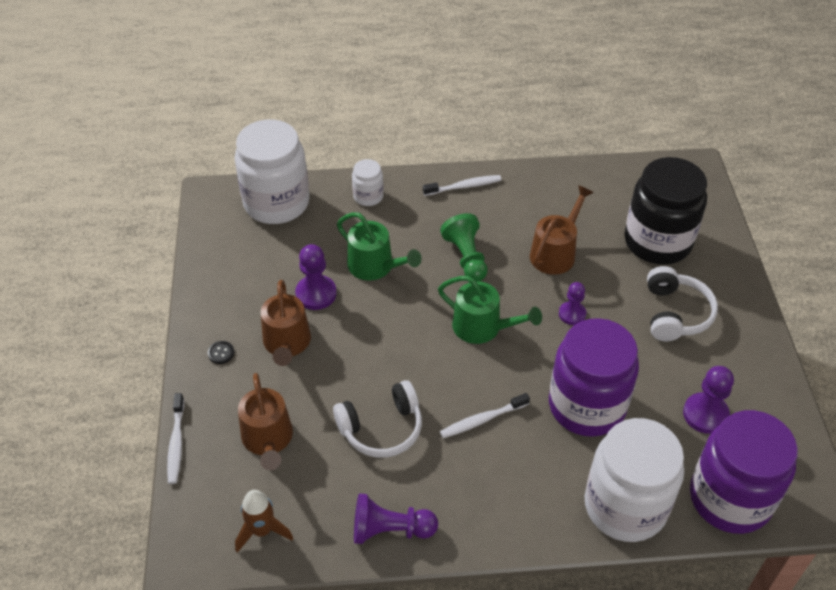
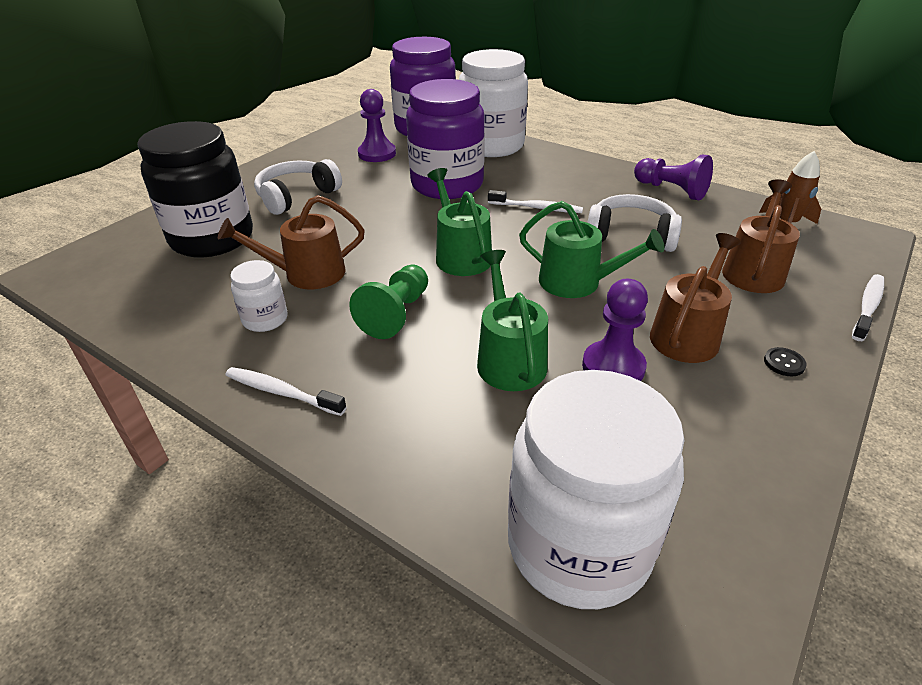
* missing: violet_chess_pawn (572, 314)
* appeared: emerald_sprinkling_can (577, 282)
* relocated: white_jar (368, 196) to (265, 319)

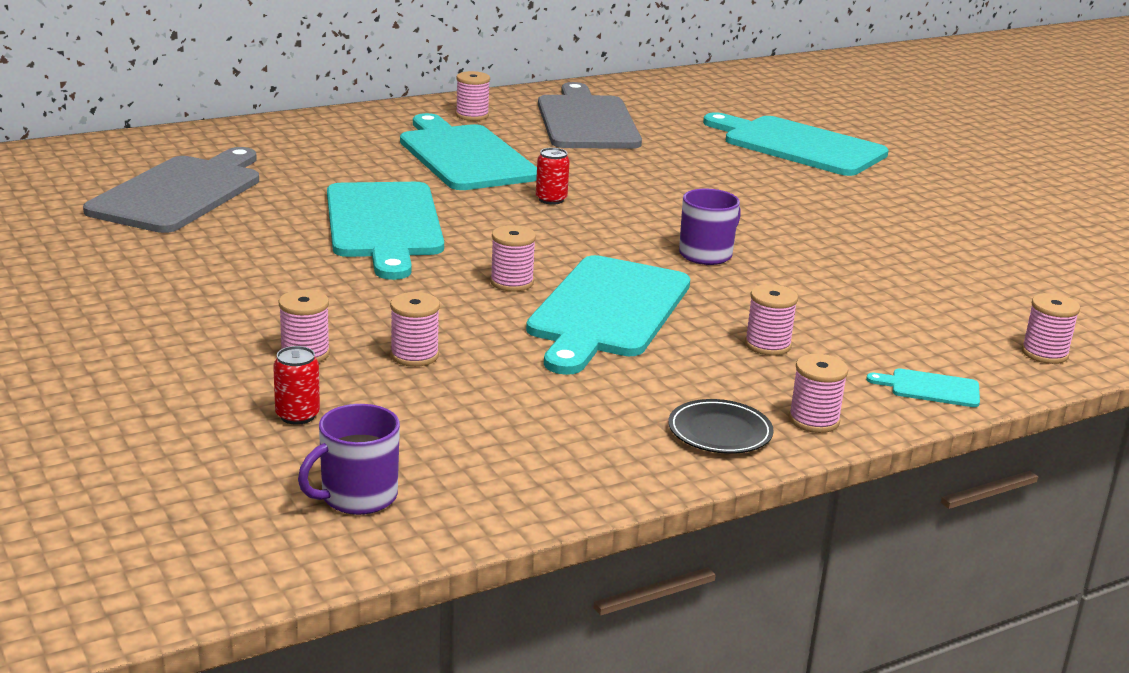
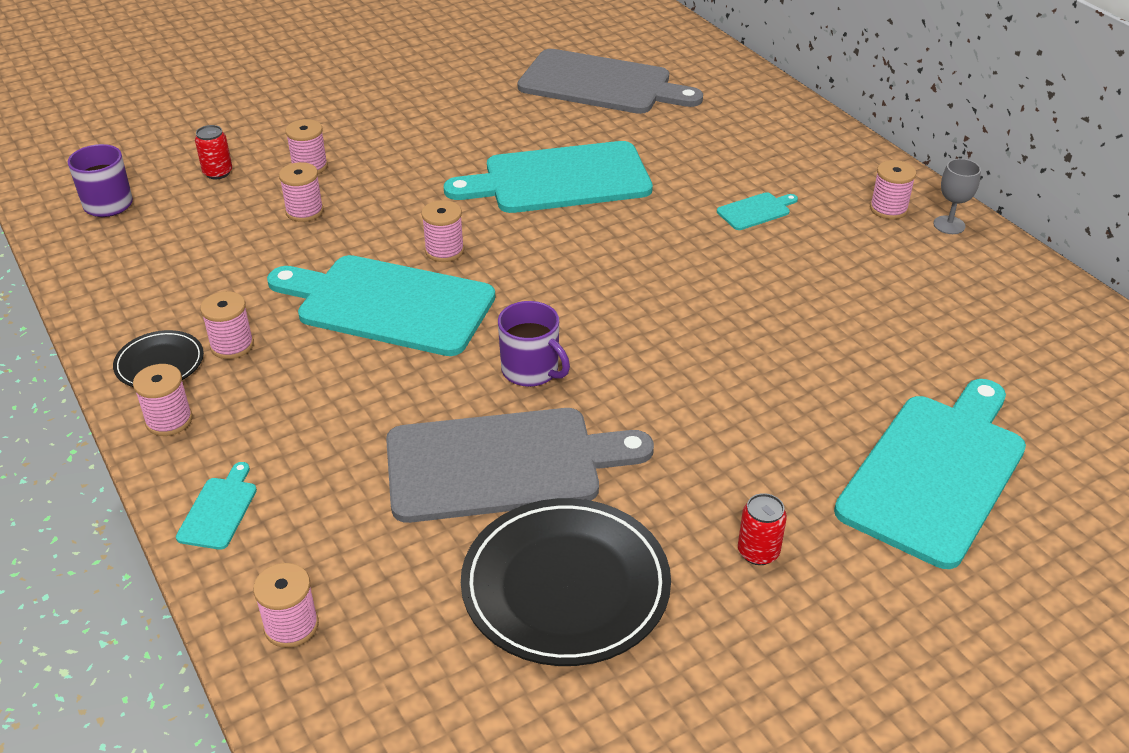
* appeared: ebony_dinner_plate (565, 586)
* appeared: grey_chalice (949, 225)
* relocated: red_soda_can (551, 199) to (758, 552)
* relocated: grey_chopping_board (586, 121) to (503, 464)
* relocated: rosy_reel_of_thread (767, 345) to (232, 345)
* size: turquoise_chopping_board (464, 156) = (756, 211) x0.41

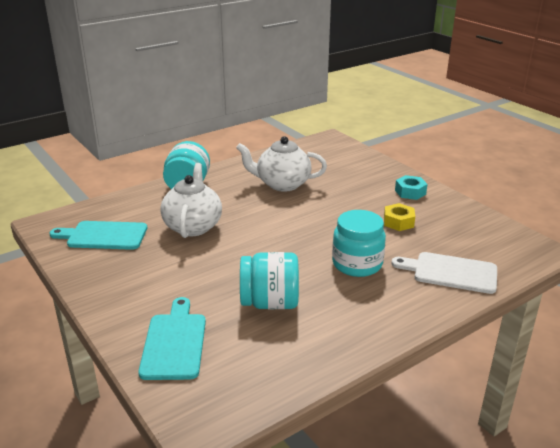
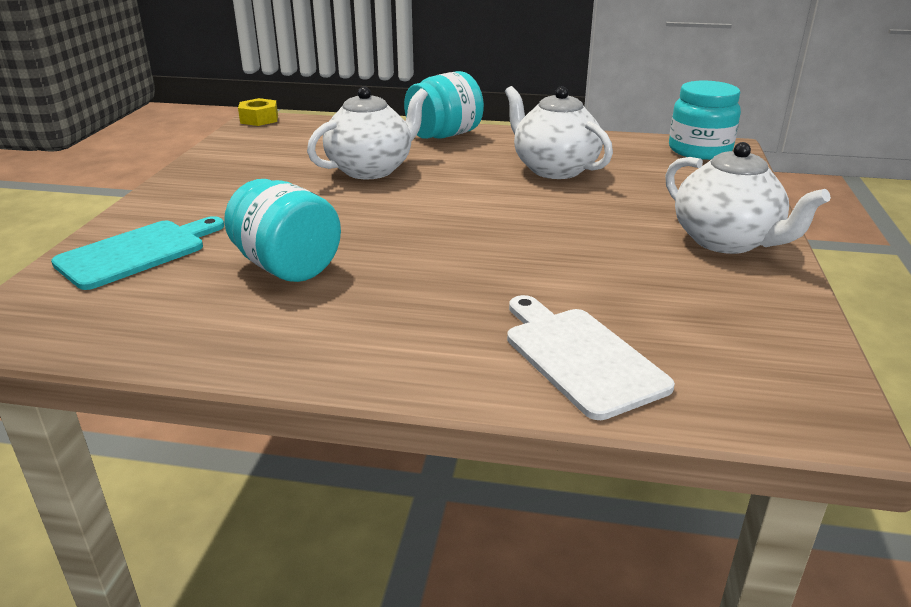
* missing: turquoise_chopping_board (103, 236)
* relocated: turquoise_jar (357, 264) to (699, 150)
* relocated: golden_hex_nut (398, 222) to (259, 119)
* exchanged: turquoise_hex_nut (410, 192) to white_teapot (726, 241)

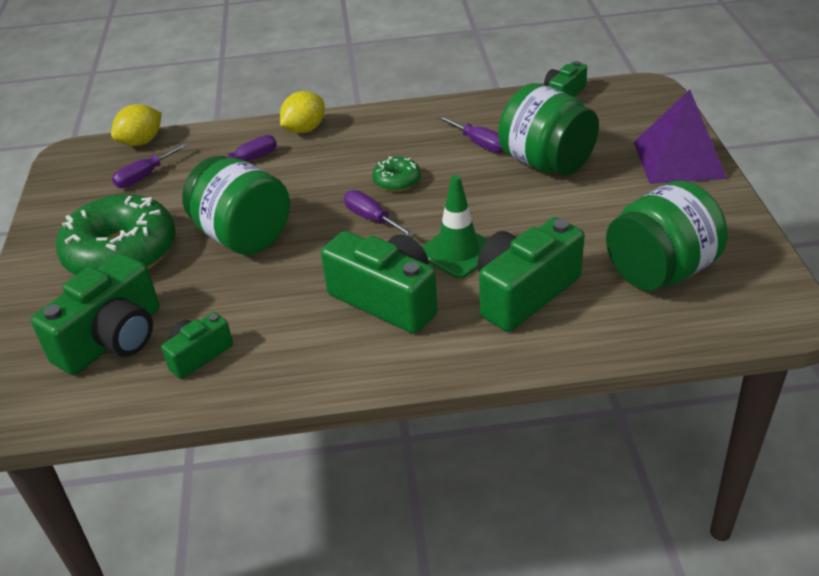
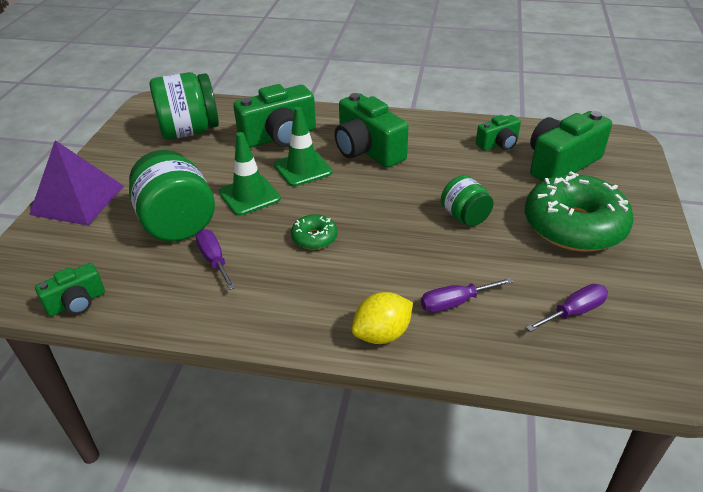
* missing: golden_lemon (141, 142)
* missing: violet_hand_screwdriver (371, 218)
* appeared: emerald_traffic_cone (249, 195)
* size: emerald_jar (243, 236) = (465, 217) x0.56

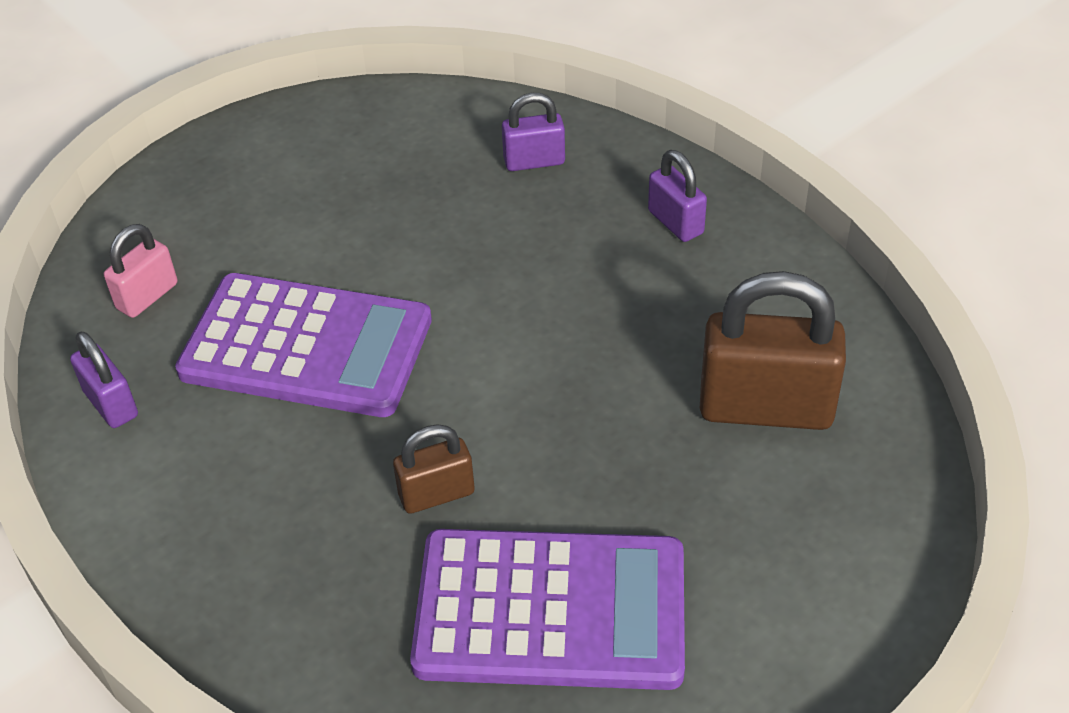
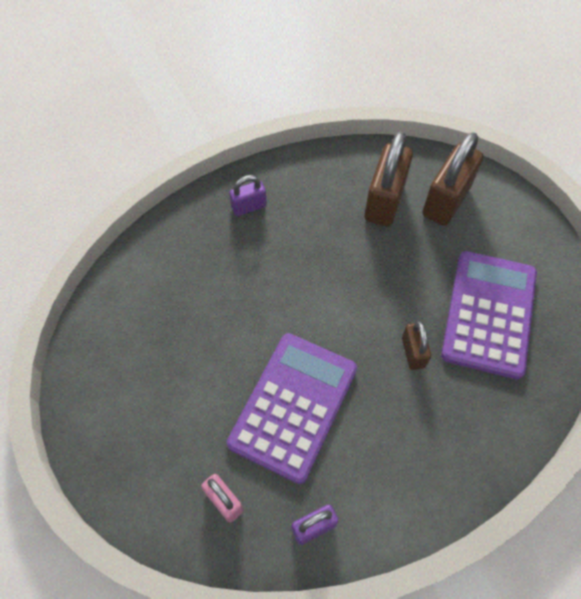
* missing: violet_padlock (534, 161)
* appeared: russet_padlock (446, 201)

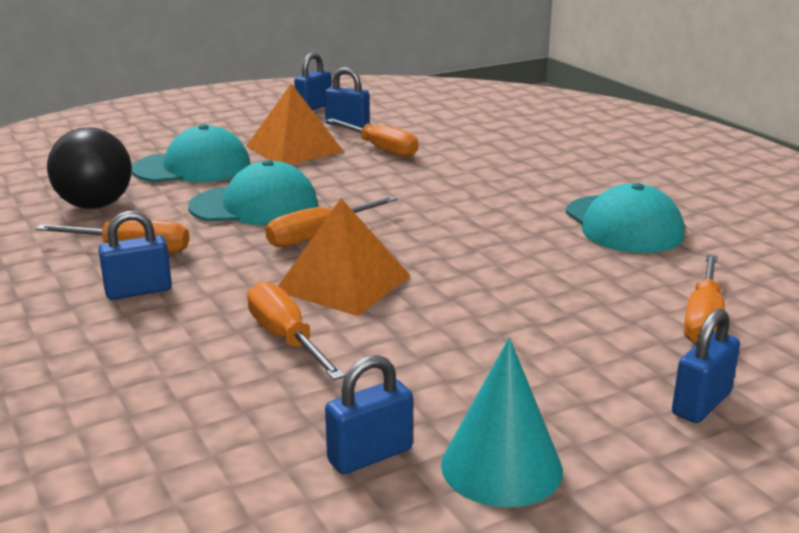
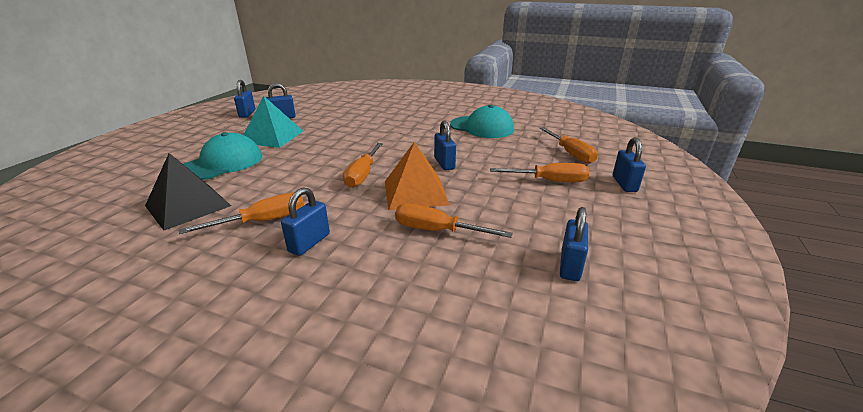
* missing: turquoise_peaked_cap (254, 206)
* missing: turquoise_cone (501, 466)
* appeared: cobalt_padlock (444, 163)
* relocated: orange_hand_screwdriver (381, 149) to (550, 181)
* exchanged: ebony_sphere (95, 205) to ebony_pyramid (188, 205)
* colour: orange_pyramid (294, 149) to turquoise_pyramid (272, 137)

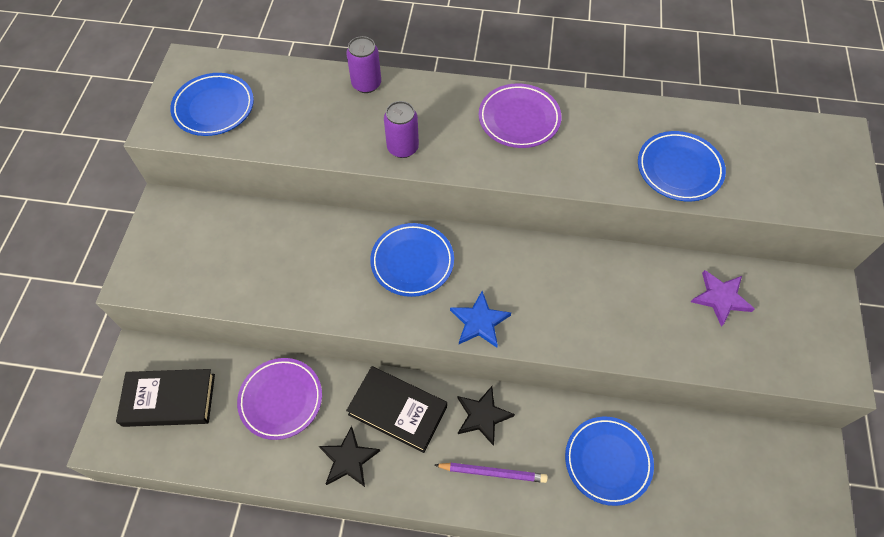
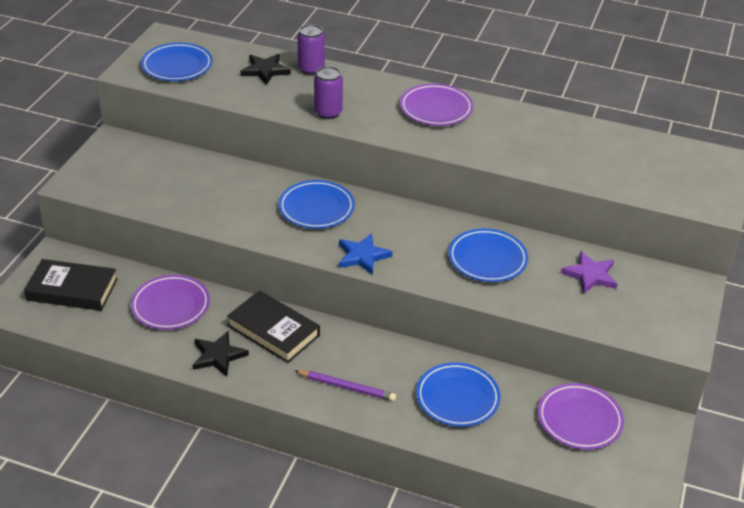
* appeared: violet_dinner_plate (579, 420)
* relocated: ebony_star_shape (482, 416) to (265, 70)
* relocated: cobalt_dinner_plate (679, 169) to (487, 259)

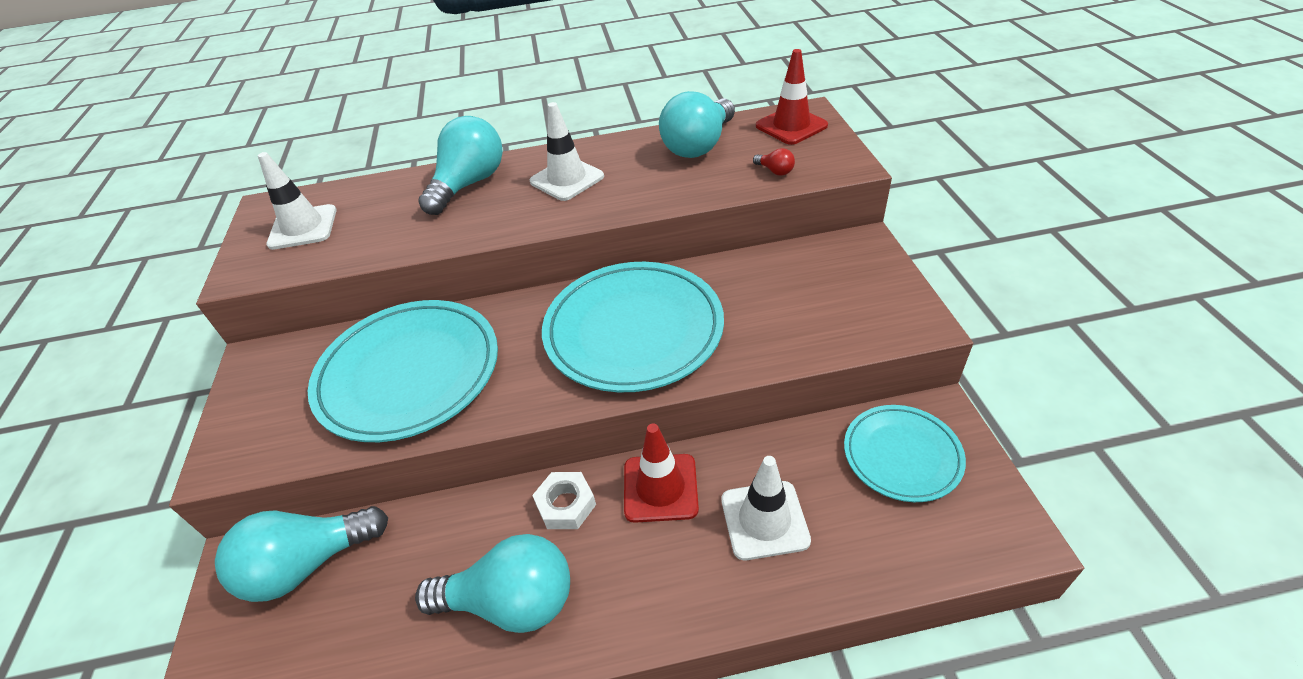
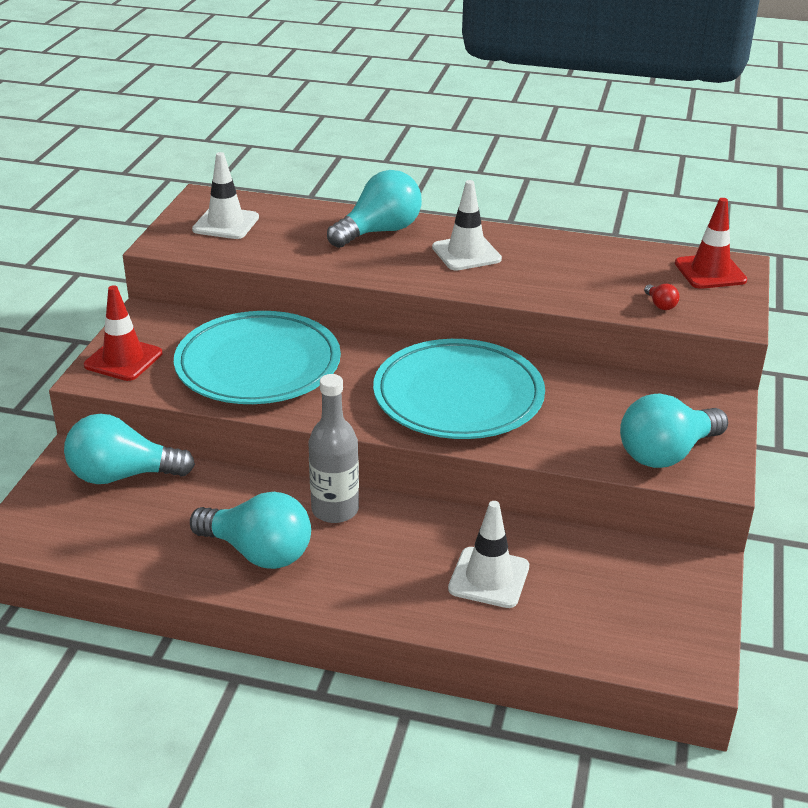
* missing: turquoise_dinner_plate (902, 455)
* relocated: red_traffic_cone (660, 488) to (123, 359)
* relocated: turquoise_bulb (699, 146) to (666, 453)
* exchanged: white_hex_nut (566, 504) to grey_bottle (335, 510)

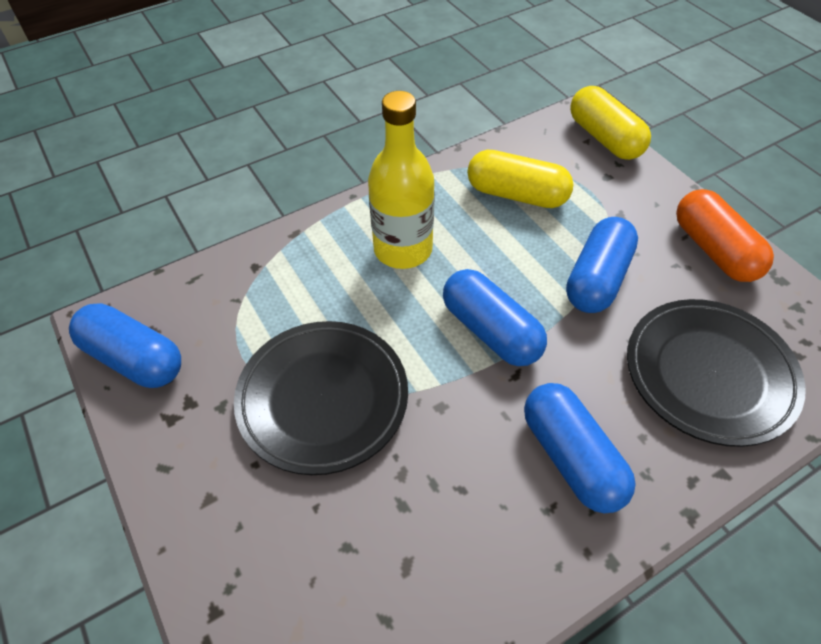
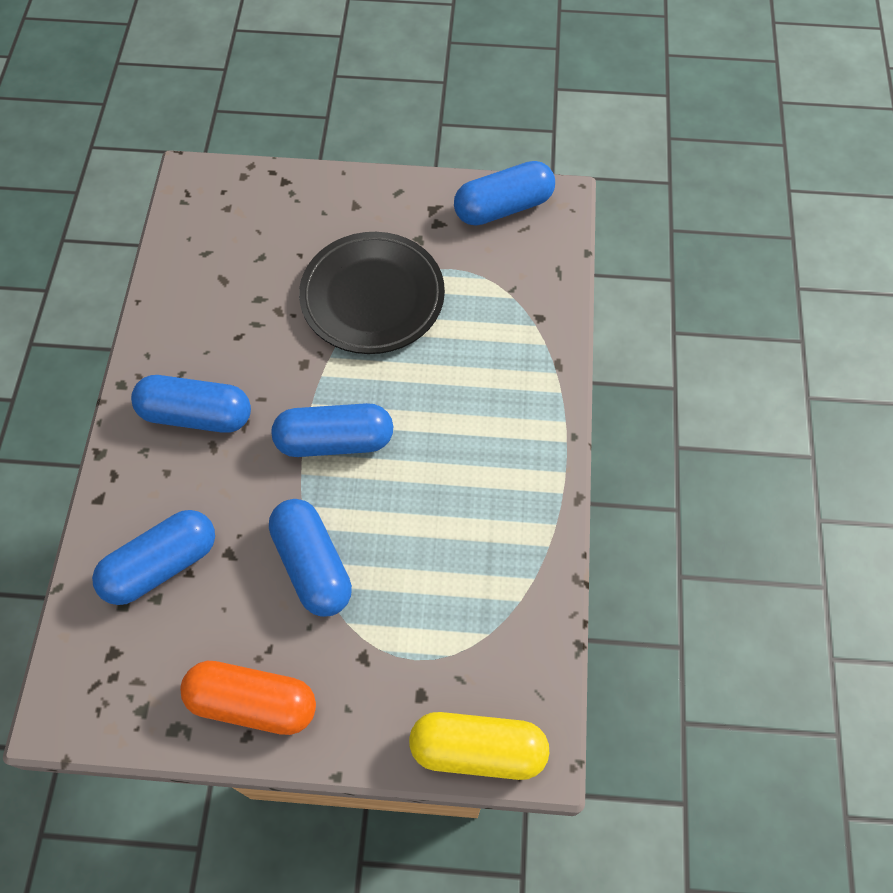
* missing: golden_bottle (403, 249)
* missing: golden_pill_shape (516, 195)
* exchanged: ebony_dinner_plate (709, 374) to cobalt_pill_shape (161, 565)

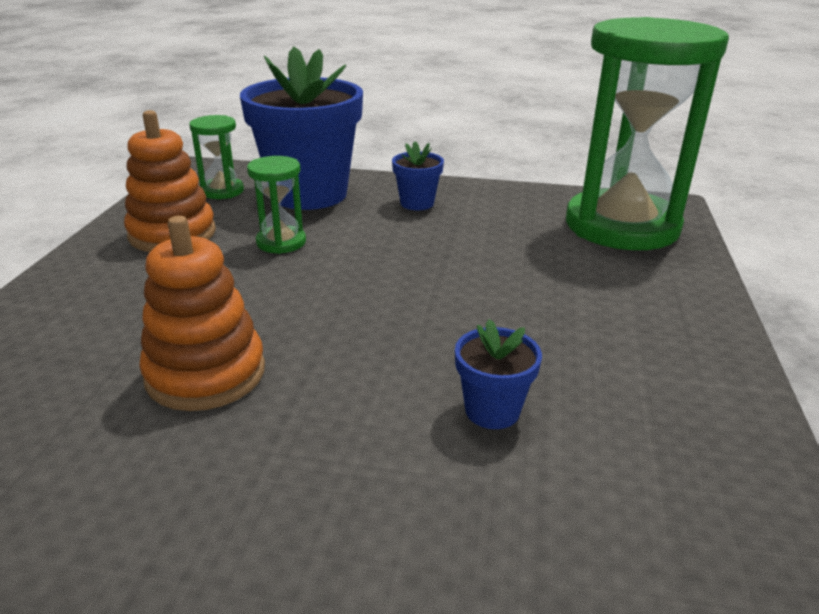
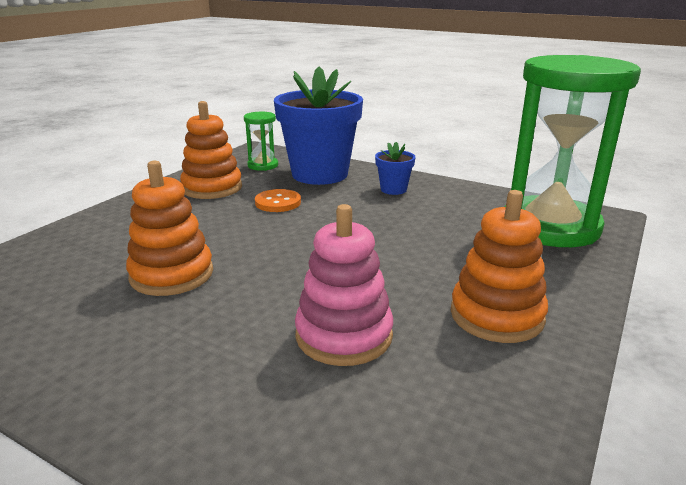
* appeared: orange_ring_stacker (496, 315)
* exchanged: emerald_hourglass (281, 242) to orange_button (278, 202)
* exchanged: cobalt_potted_plant (492, 410) to rosy_ring_stacker (344, 335)

